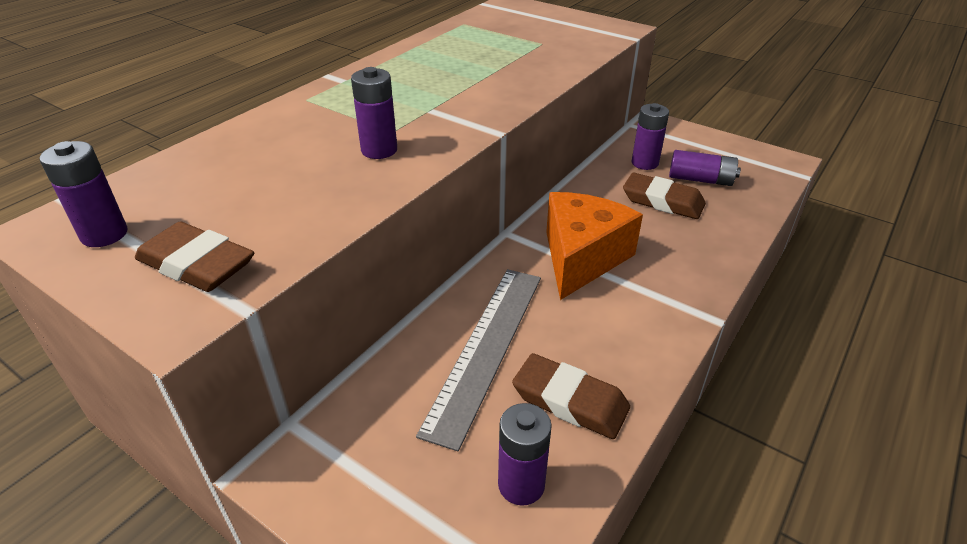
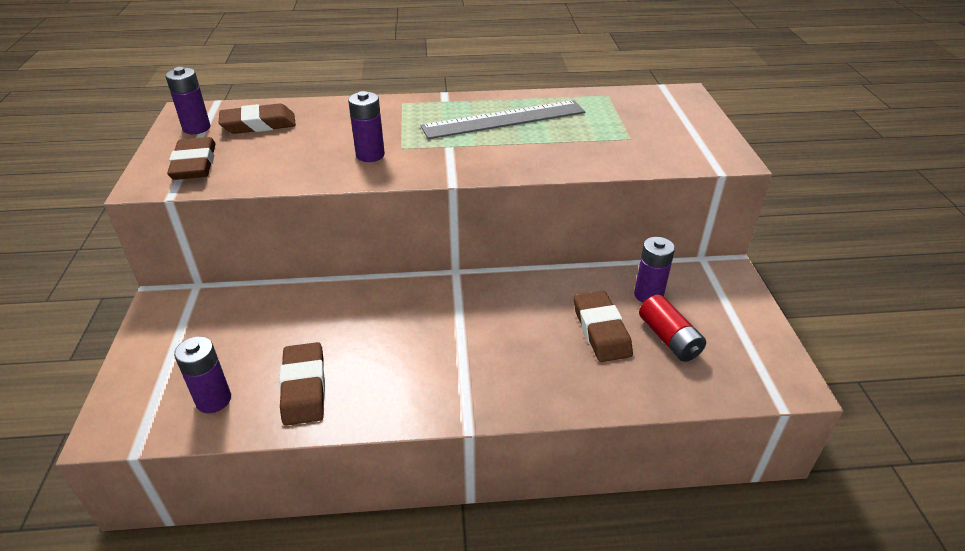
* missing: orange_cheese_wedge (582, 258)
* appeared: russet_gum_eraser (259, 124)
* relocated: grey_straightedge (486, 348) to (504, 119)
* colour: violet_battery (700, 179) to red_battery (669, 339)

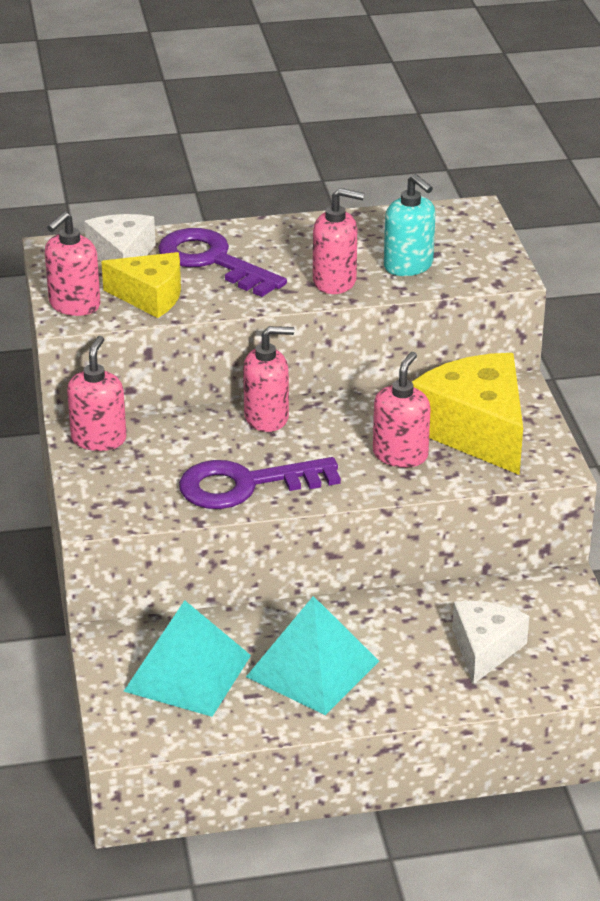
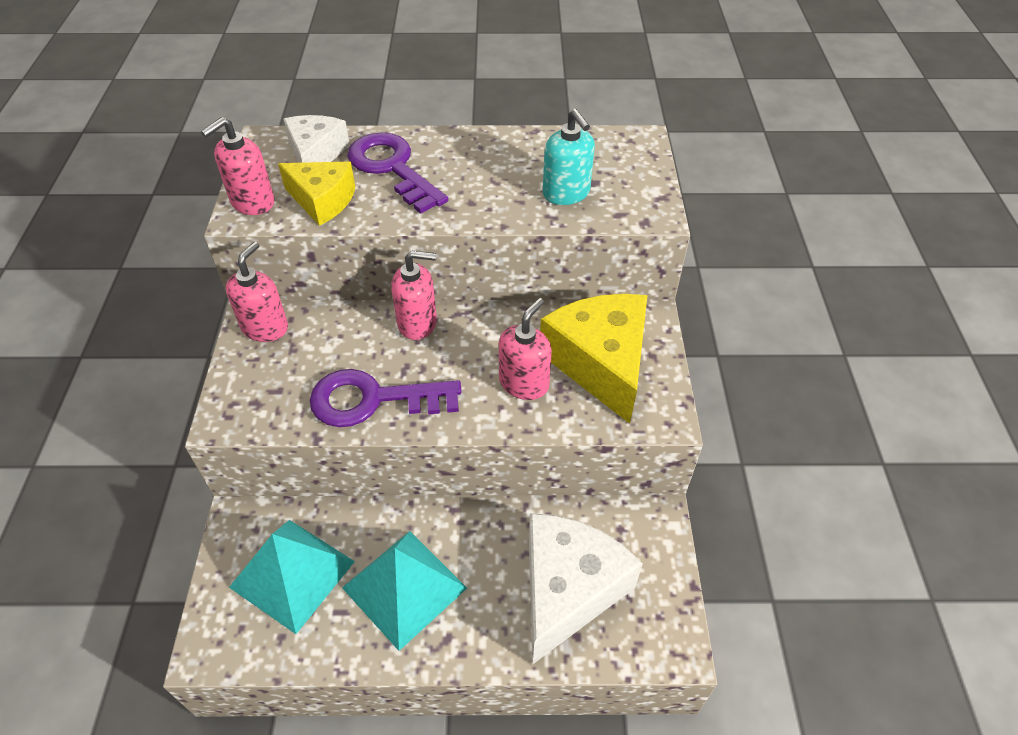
* missing: rosy_soap_dispenser (335, 282)
* size: white_cheese_wedge (485, 649) = (568, 589) x1.65

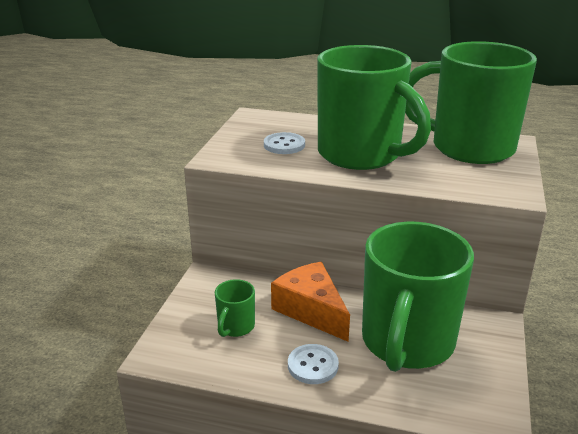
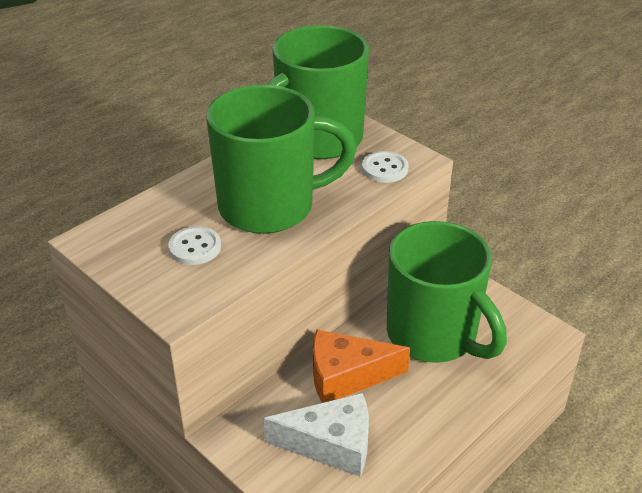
* relocated: white_button (313, 365) to (384, 168)
* exchanged: emerald_mug (235, 327) to white_cheese_wedge (331, 444)

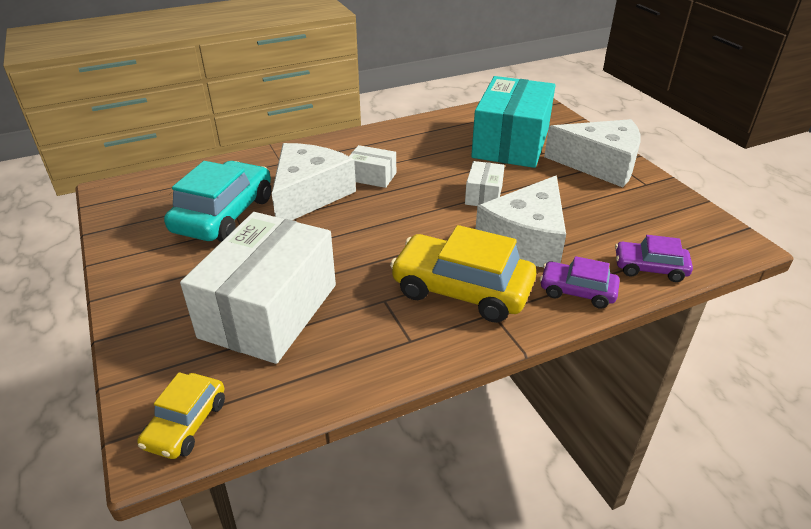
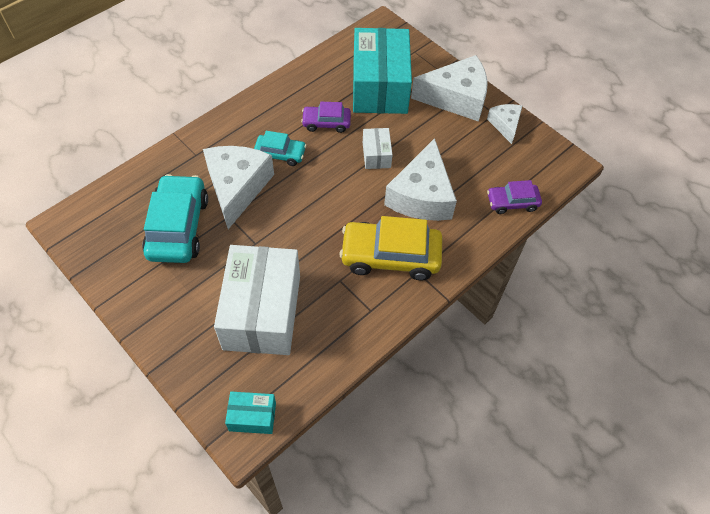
* appeared: white_cheese_wedge (505, 125)
* relocated: violet_automobile (577, 291) to (326, 123)
* exchanged: golden_automobile (186, 424) to turquoise_parcel (252, 417)
* exchanged: white_parcel (372, 176) to turquoise_automobile (280, 154)

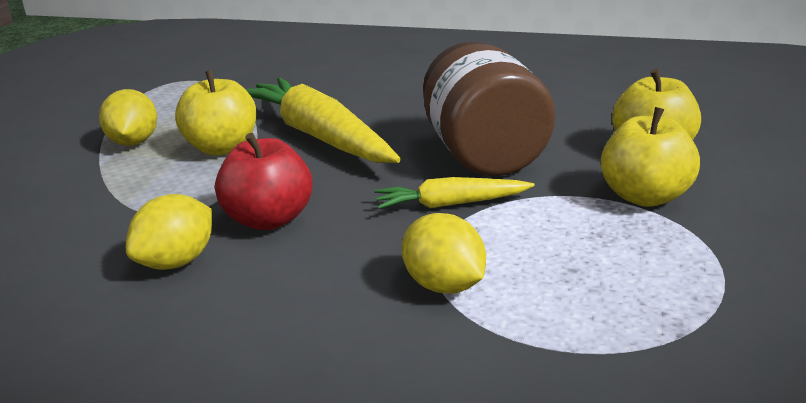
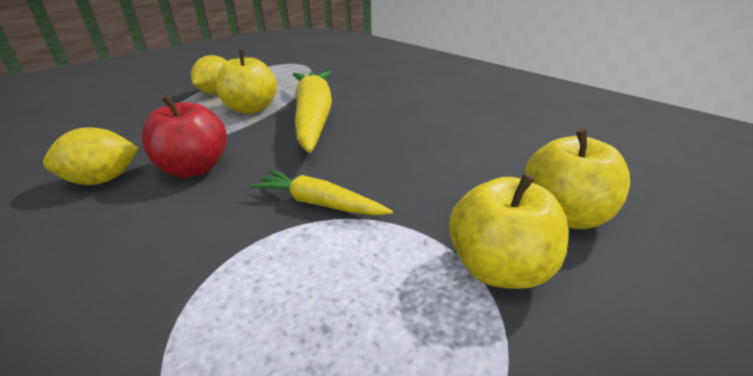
* missing: golden_lemon (444, 285)
* missing: russet_jar (483, 154)

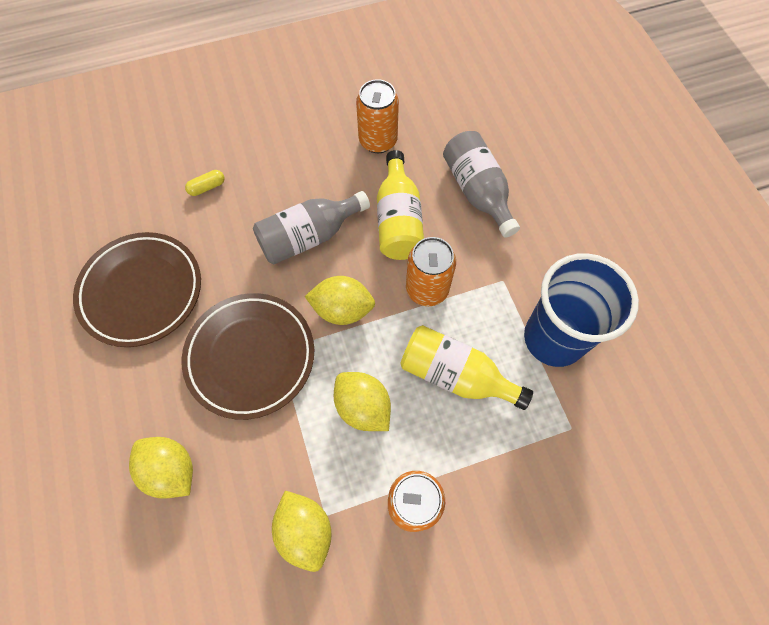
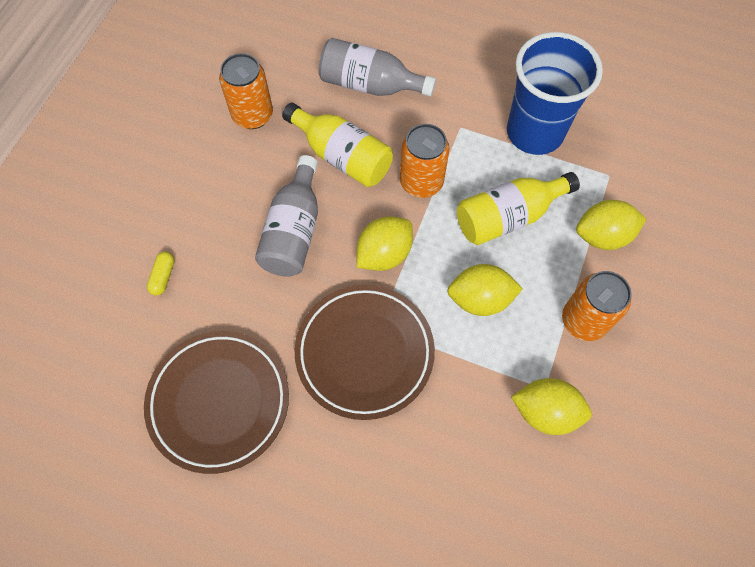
* relocated: golden_lemon (171, 470) to (603, 236)

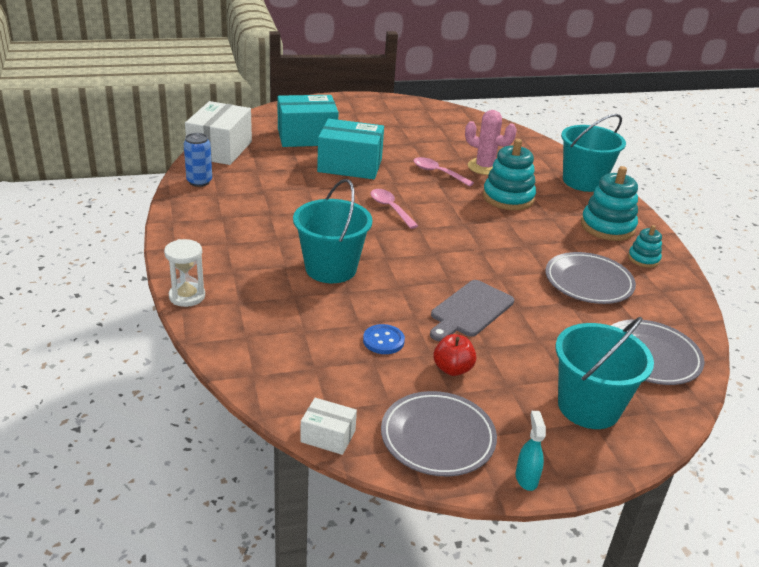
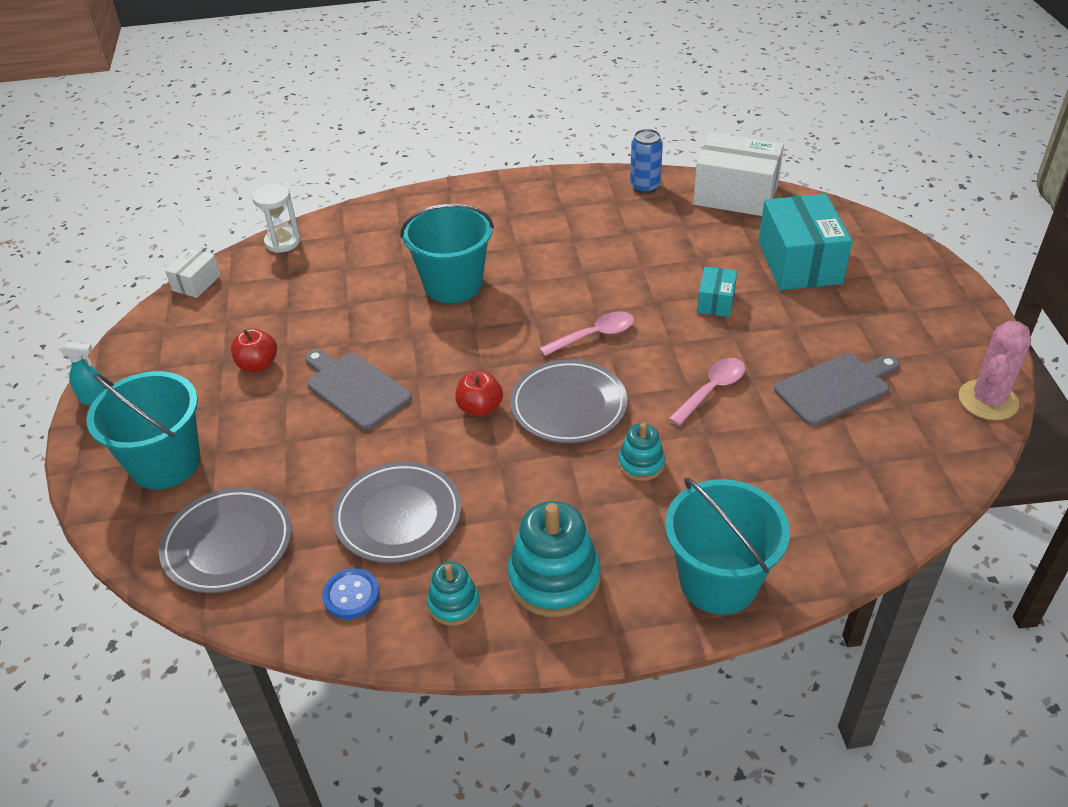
* appeared: red_apple (480, 408)
* appeared: grey_chopping_board (836, 388)
* relocated: white_hourglass (187, 296) to (282, 242)
* relocated: cobalt_button (383, 340) to (351, 595)
* relocated: grey_dinner_plate (437, 437) to (568, 406)
* relocated: rosy_saguaro_cactus (484, 167) to (988, 400)
* size: turquoise_parcel (350, 165) = (715, 302) x0.49
* size: turquoise_ring_stacker (508, 198) = (641, 463) x0.55

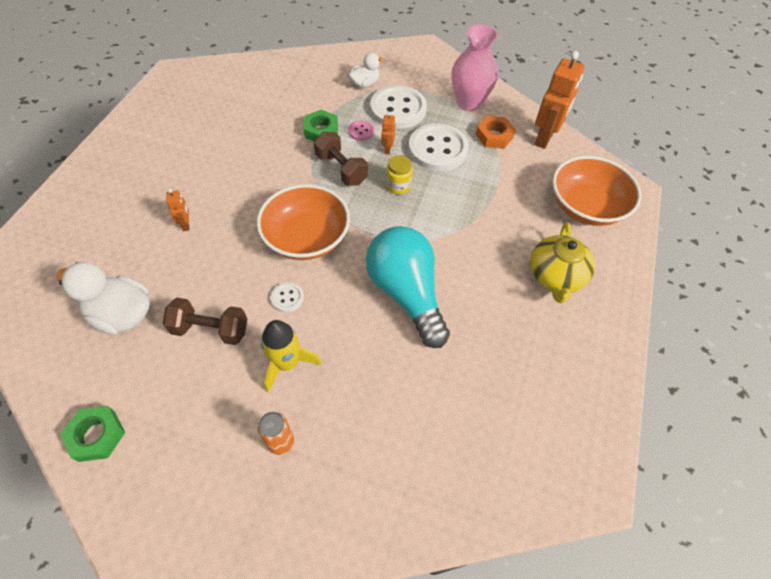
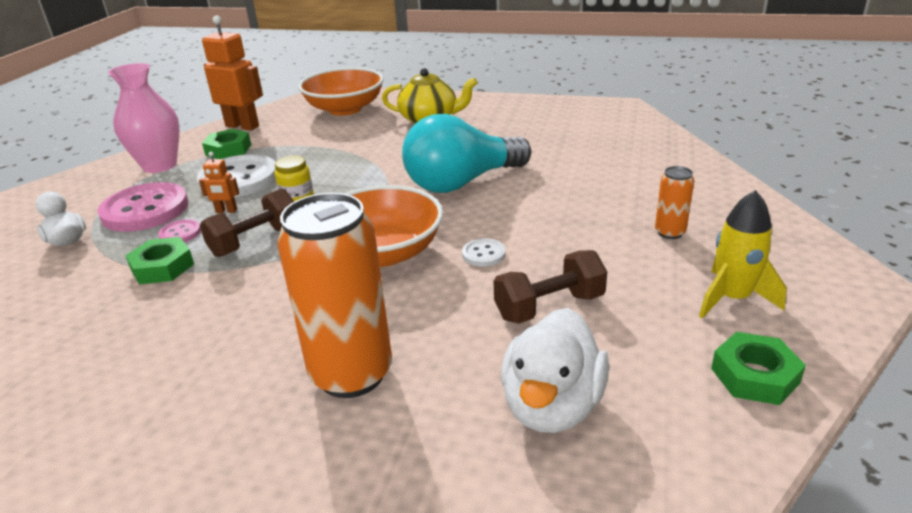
* relocated: golden_rocket (287, 363) to (732, 298)
* exchanged: orange_robot_figure (186, 224) to orange_soda_can (351, 374)
* colour: white_button (398, 109) to rosy_button (145, 210)
* colour: orange_hex_nut (494, 136) to emerald_hex_nut (228, 150)
* spun: russet_hand_weight (210, 329) = (549, 307) 60 degrees clockwise

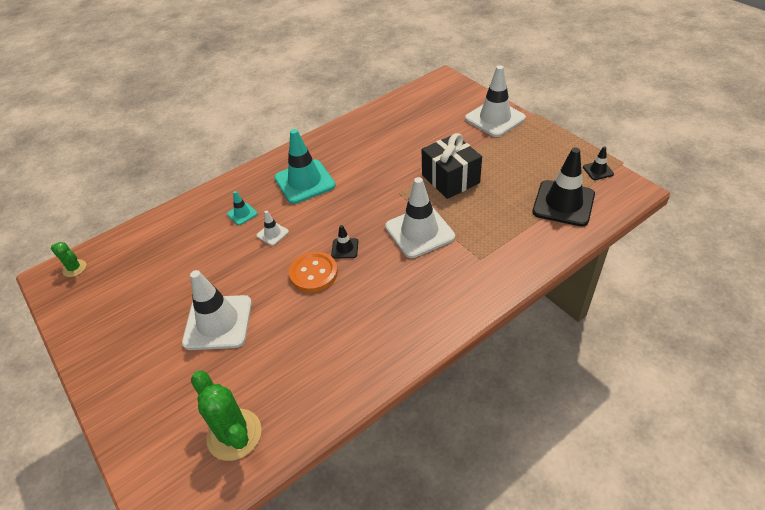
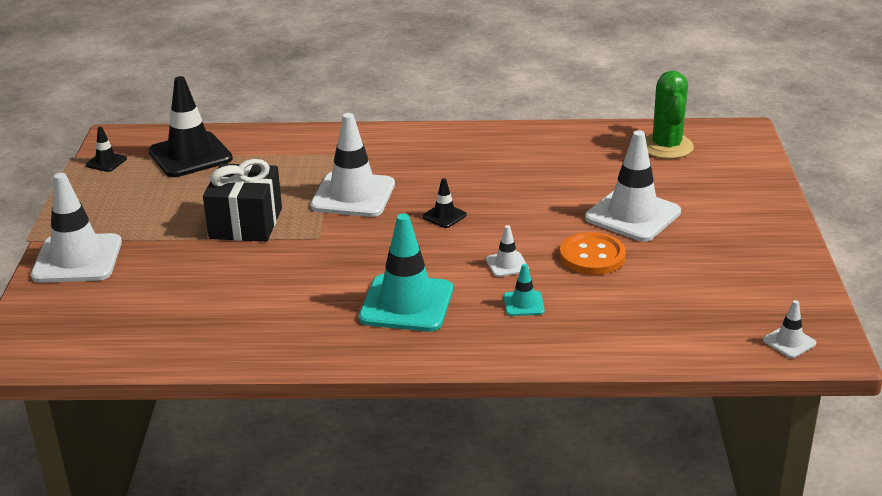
* relocated: orange_button (313, 273) to (592, 256)
* exchanged: emerald_saguaro_cactus (74, 268) to white_traffic_cone (789, 342)

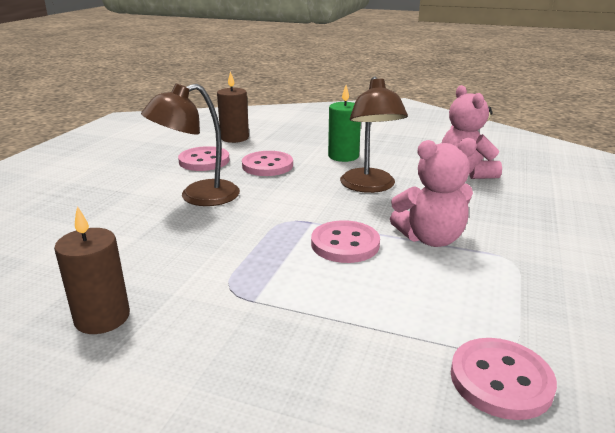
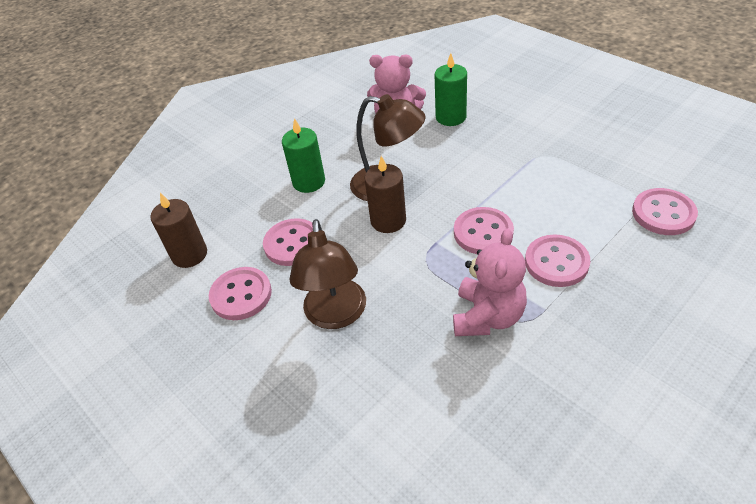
* appeared: emerald_wax_candle (451, 117)
* appeared: rosy_button (556, 262)
* relocated: russet_wax_candle (102, 317) to (388, 220)
* relocated: rosy_stuffed_bear (430, 238) to (487, 316)

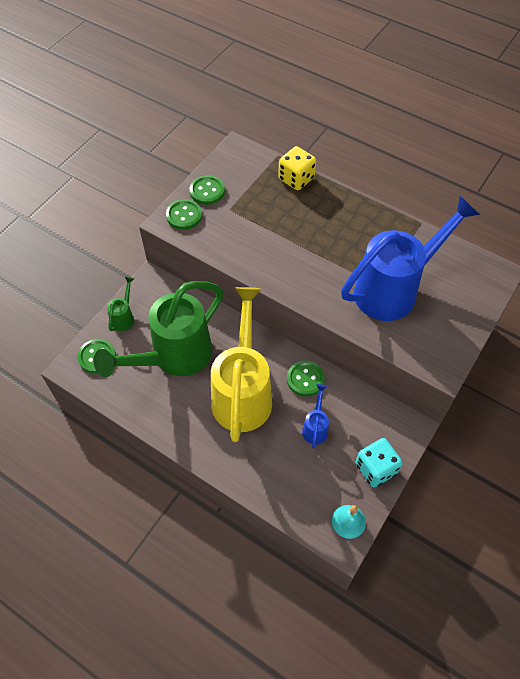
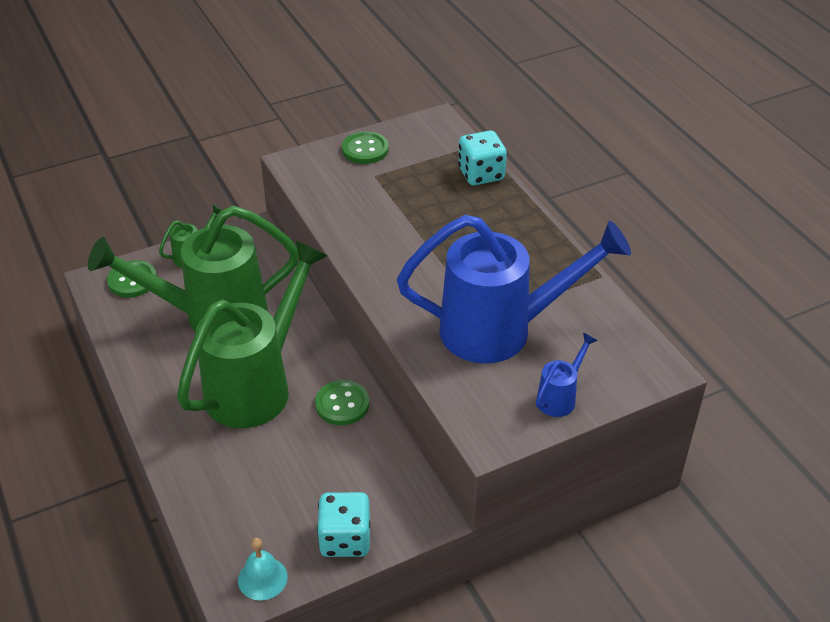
* missing: emerald_button (184, 215)
* relocated: cobalt_sprinkling_can (315, 427) to (560, 397)
* colour: golden_sprinkling_can (243, 392) to emerald_sprinkling_can (258, 384)
* colour: golden_game_die (296, 179) to turquoise_game_die (481, 174)

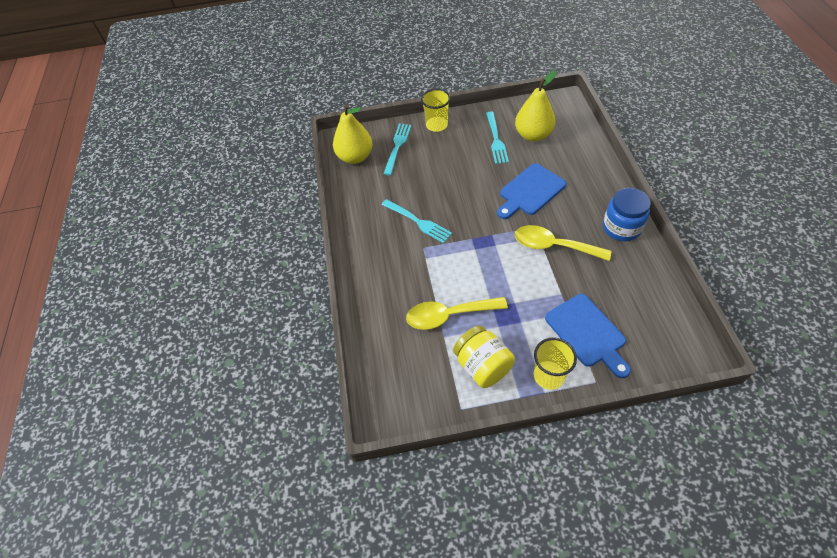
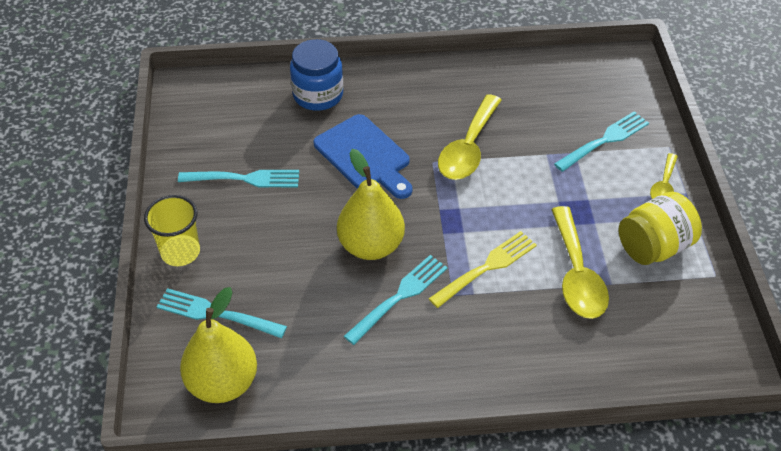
* appeared: golden_fork (486, 268)
* relocated: golden_pear (533, 135) to (371, 245)
* relocated: cobalt_jar (621, 227) to (318, 95)
* exchanged: golden_tumbler (548, 376) to golden_tablespoon (663, 185)
* exchanged: cobalt_chopping_board (587, 333) to turquoise_fork (604, 141)

